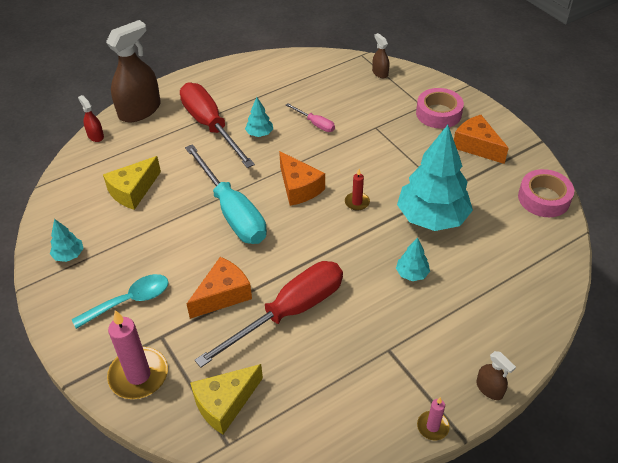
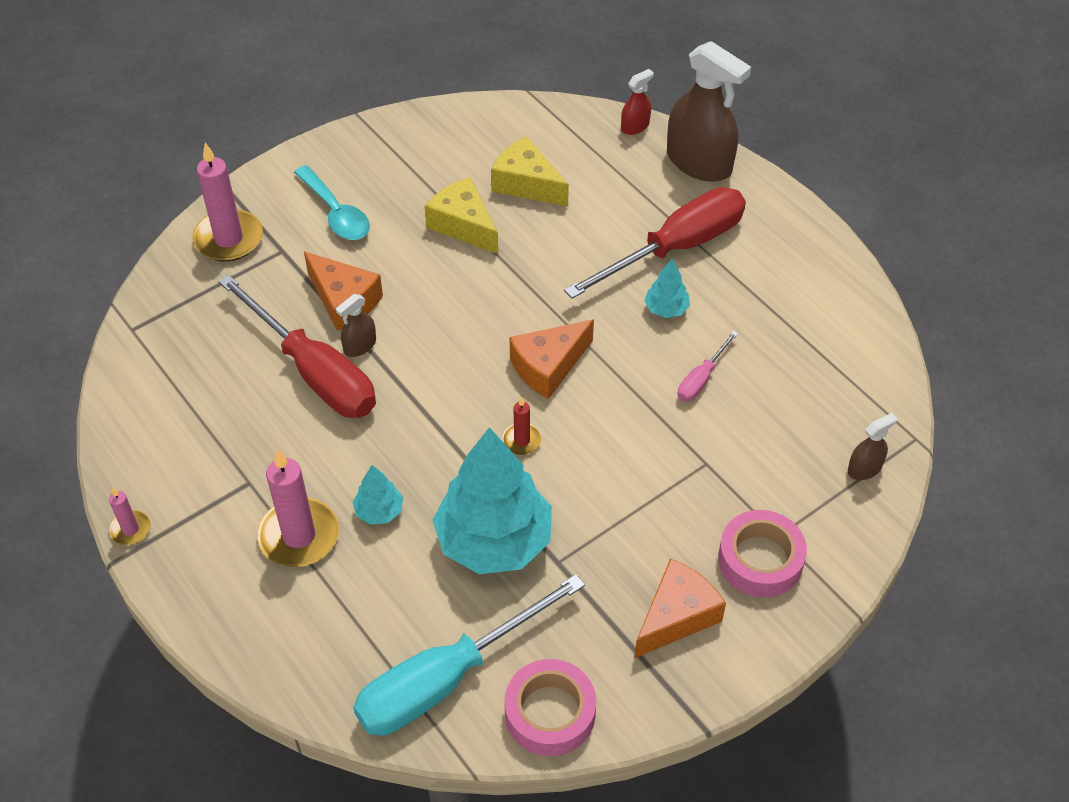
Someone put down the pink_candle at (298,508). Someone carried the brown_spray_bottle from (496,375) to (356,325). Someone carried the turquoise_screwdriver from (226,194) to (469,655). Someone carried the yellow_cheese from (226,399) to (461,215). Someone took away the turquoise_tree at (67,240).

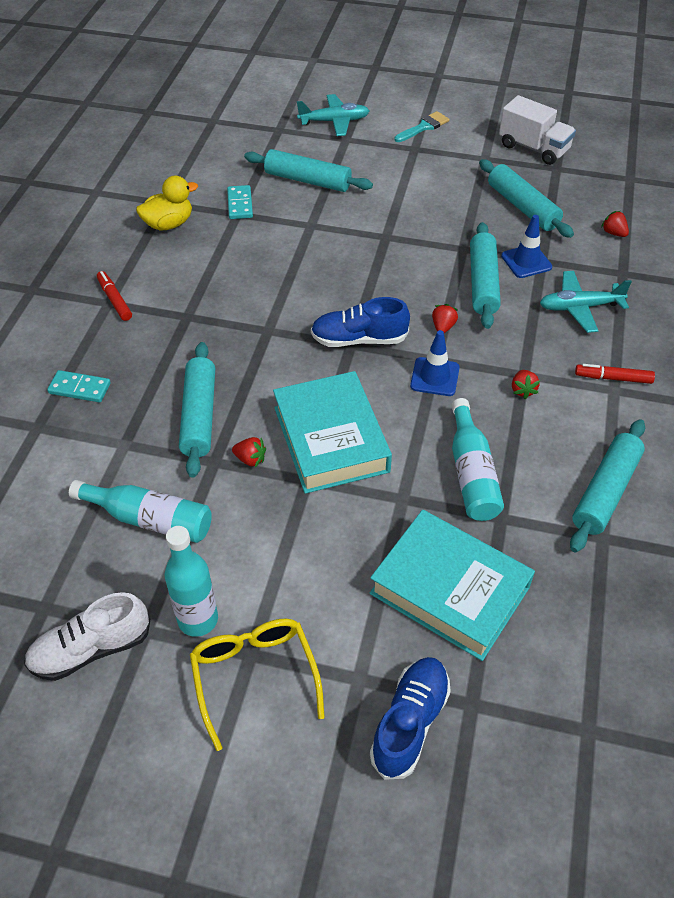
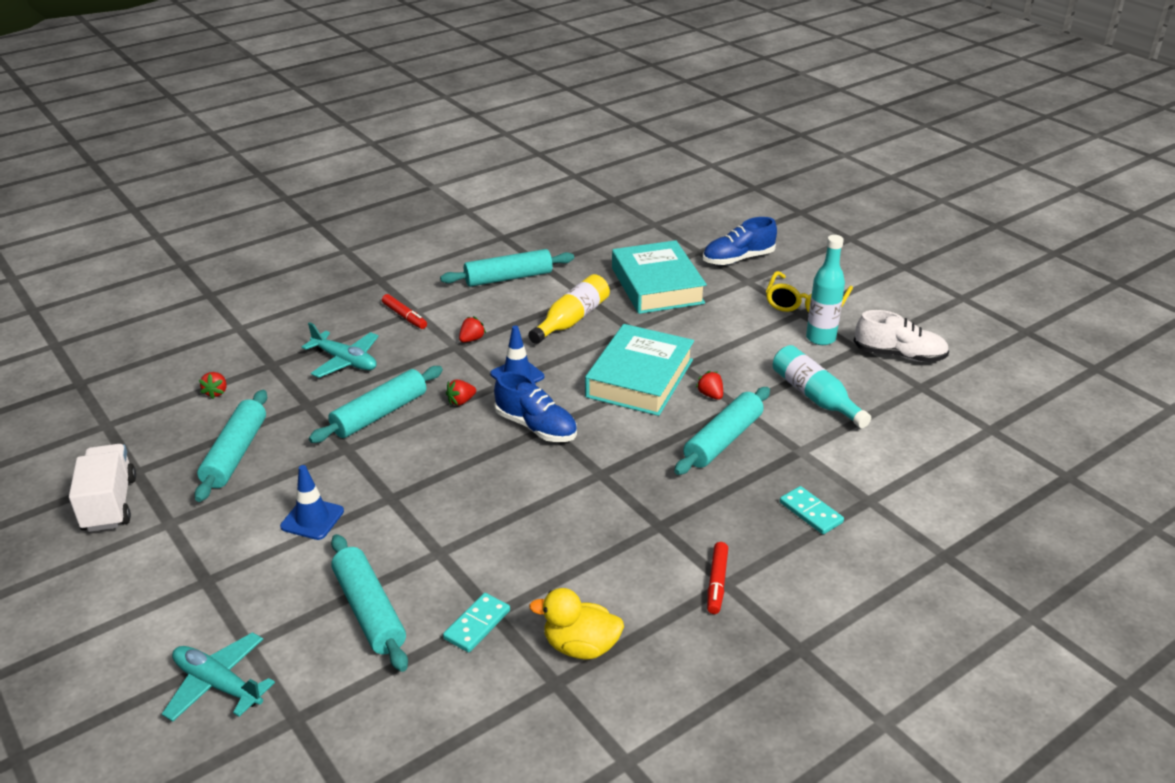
Someone carried the blue_traffic_cone from (526,246) to (312,502). Someone repainted the turquoise_bottle at (477,459), which became the yellow_bottle at (569,309). Someone took away the turquoise_brush at (422,126).

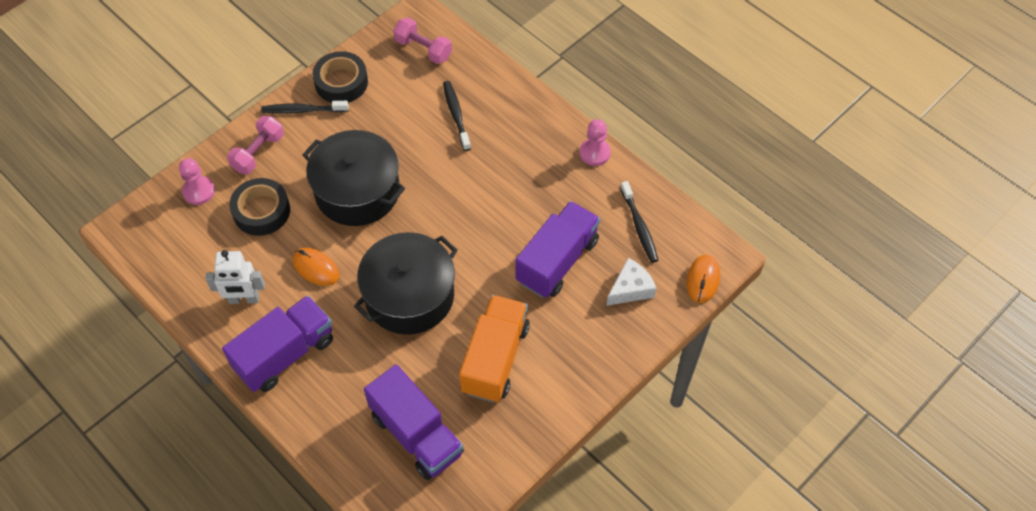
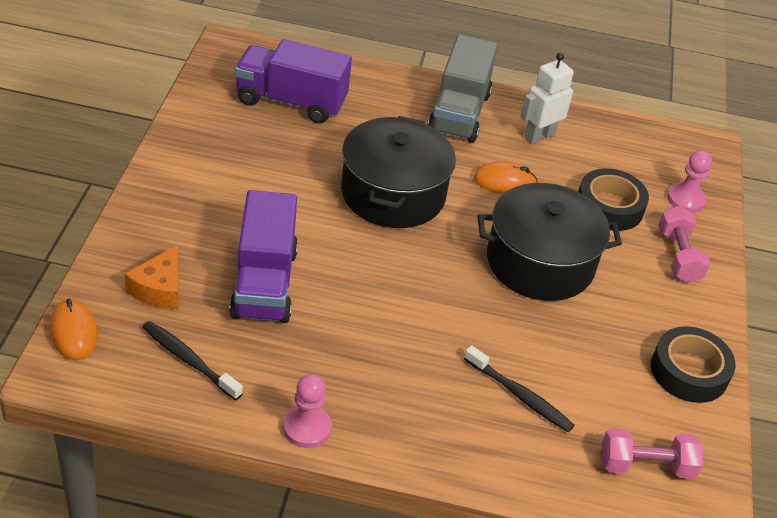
Someone repainted the white_cheese at (631,282), which became the orange_cheese at (152,277). Someone repainted the purple_truck at (277,344), which became the grey_truck at (463,88). Someone took away the black_toothbrush at (305,107). Someone took away the orange_truck at (494,349).

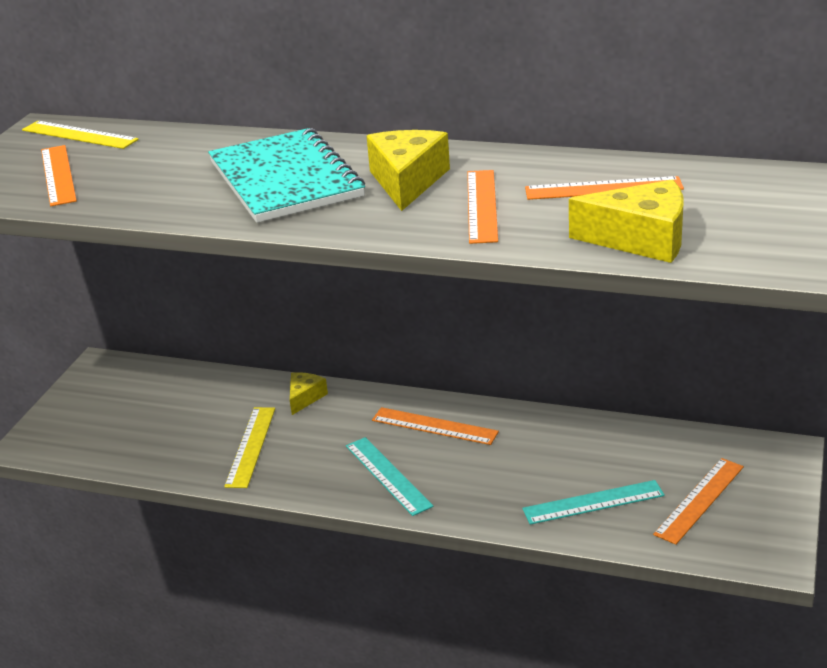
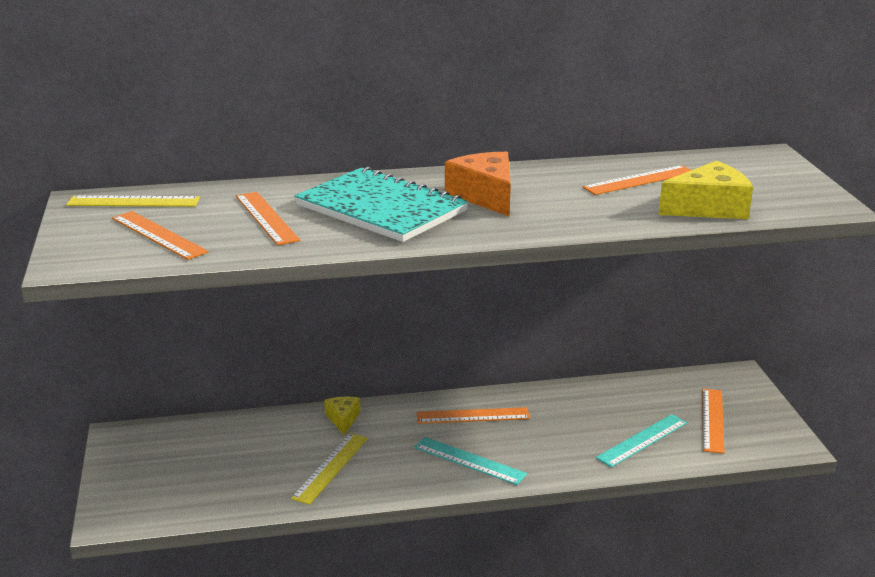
Someone carried the orange_ruler from (482,207) to (268,218). Someone rotated the yellow_ruler at (249,447) by 45 degrees clockwise. Someone repainted the yellow_cheese at (408,170), which became the orange_cheese at (478,184).

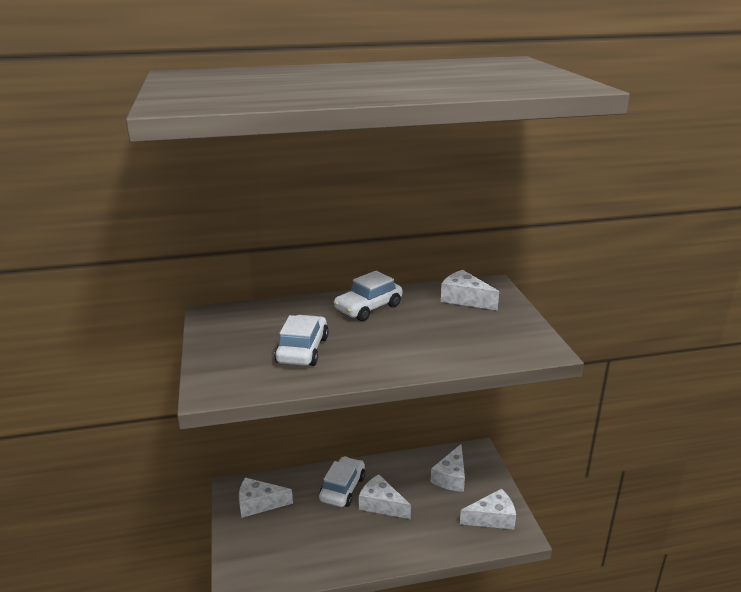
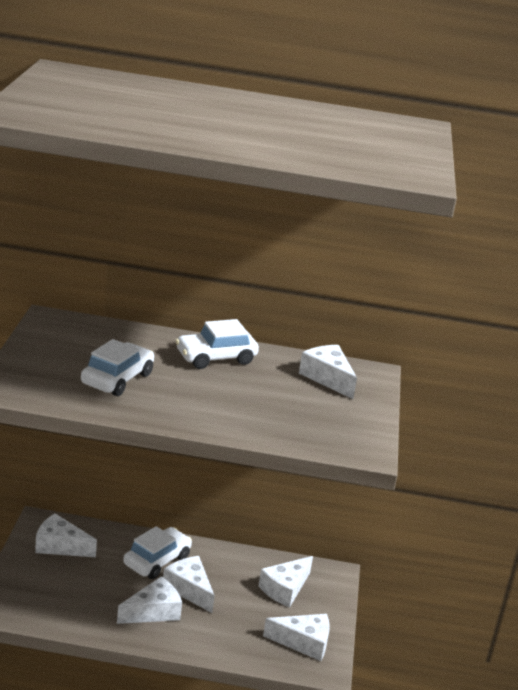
Someone put down the white_cheese at (149,600).

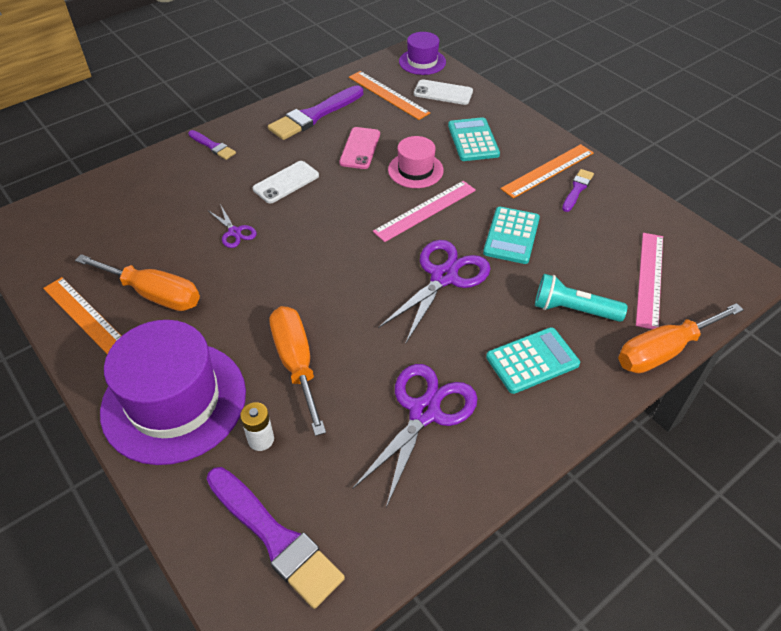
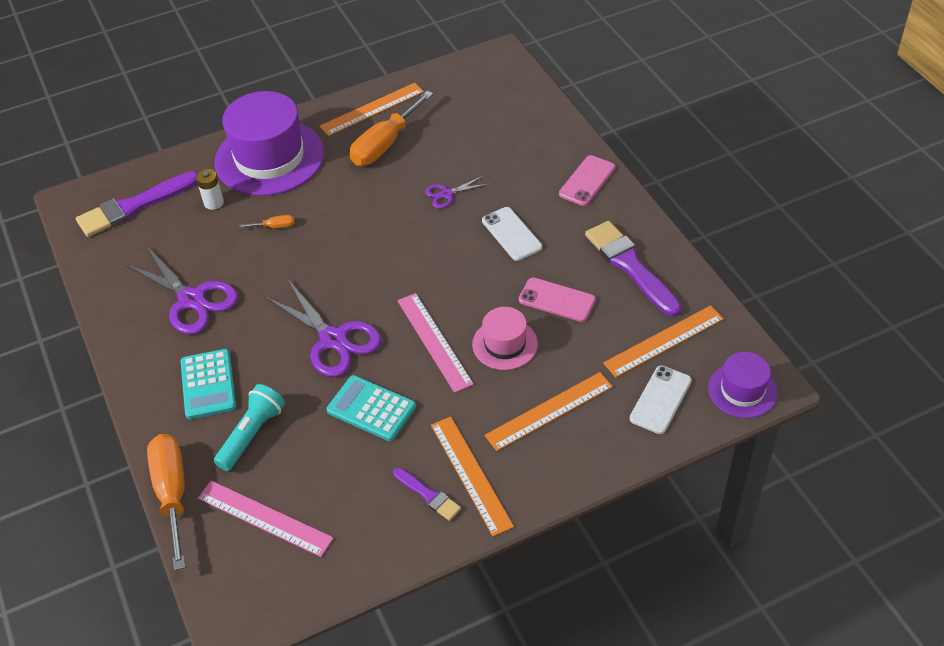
Someone scaled the orange_screwdriver at (298,371) by 0.43. Someone swapped the turquoise_calculator at (474,139) for the orange_ruler at (549,411). Someone swapped the purple_brush at (212,145) for the pink_phone at (587,180).

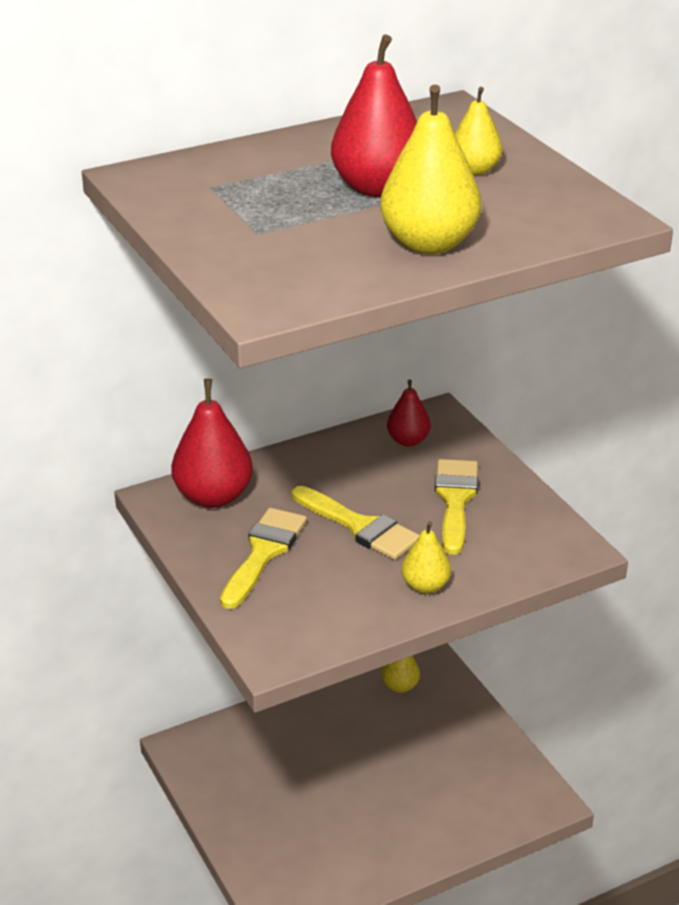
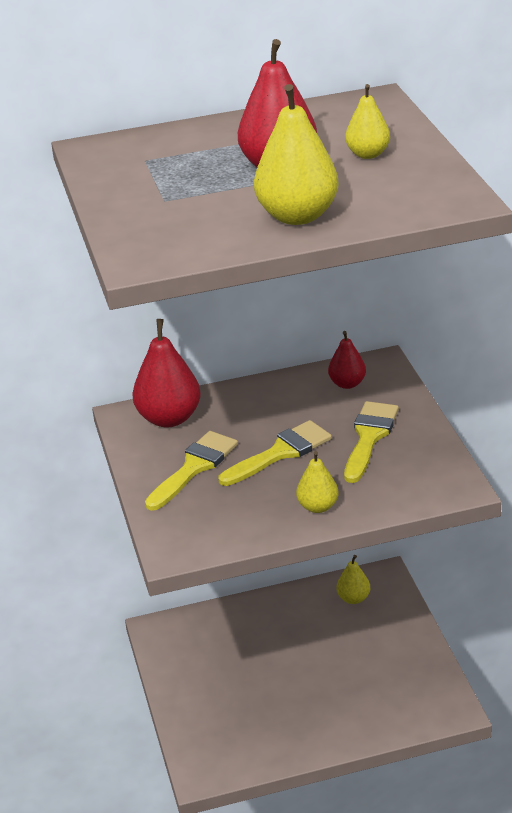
Someone rotated the yellow_brush at (355,523) by 90 degrees counterclockwise.

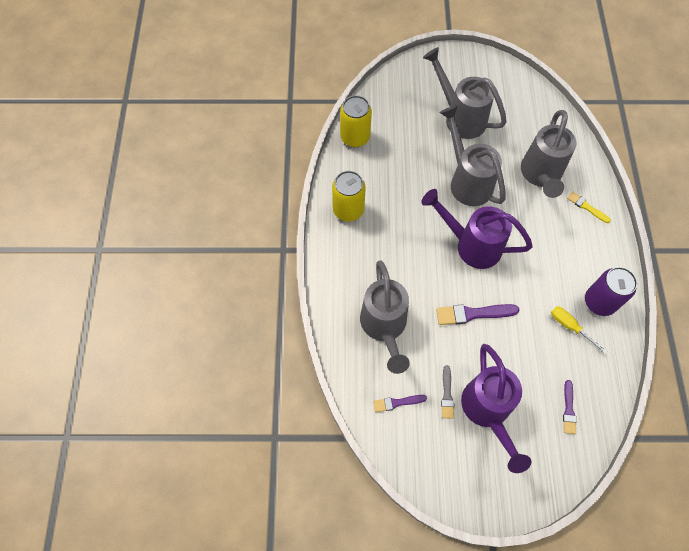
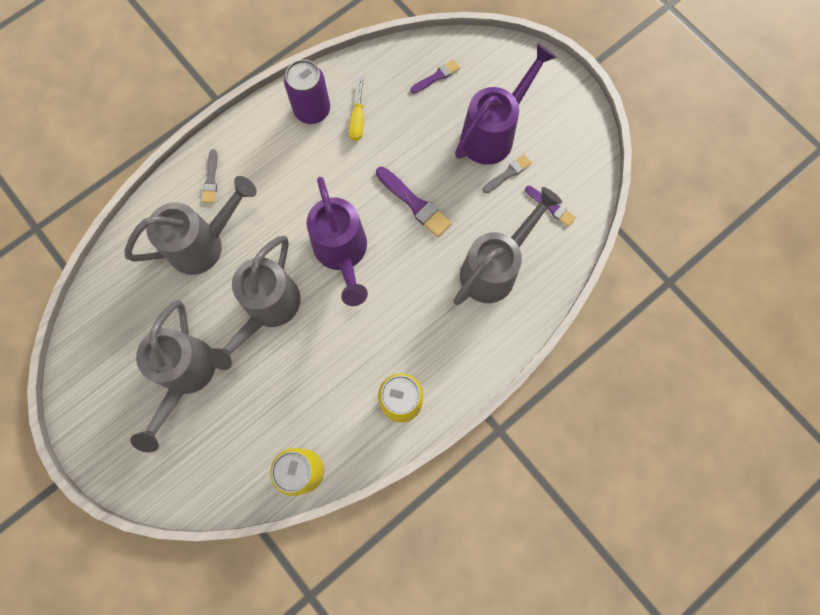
Someone repainted the yellow_brush at (589,207), which became the grey_brush at (209,176).

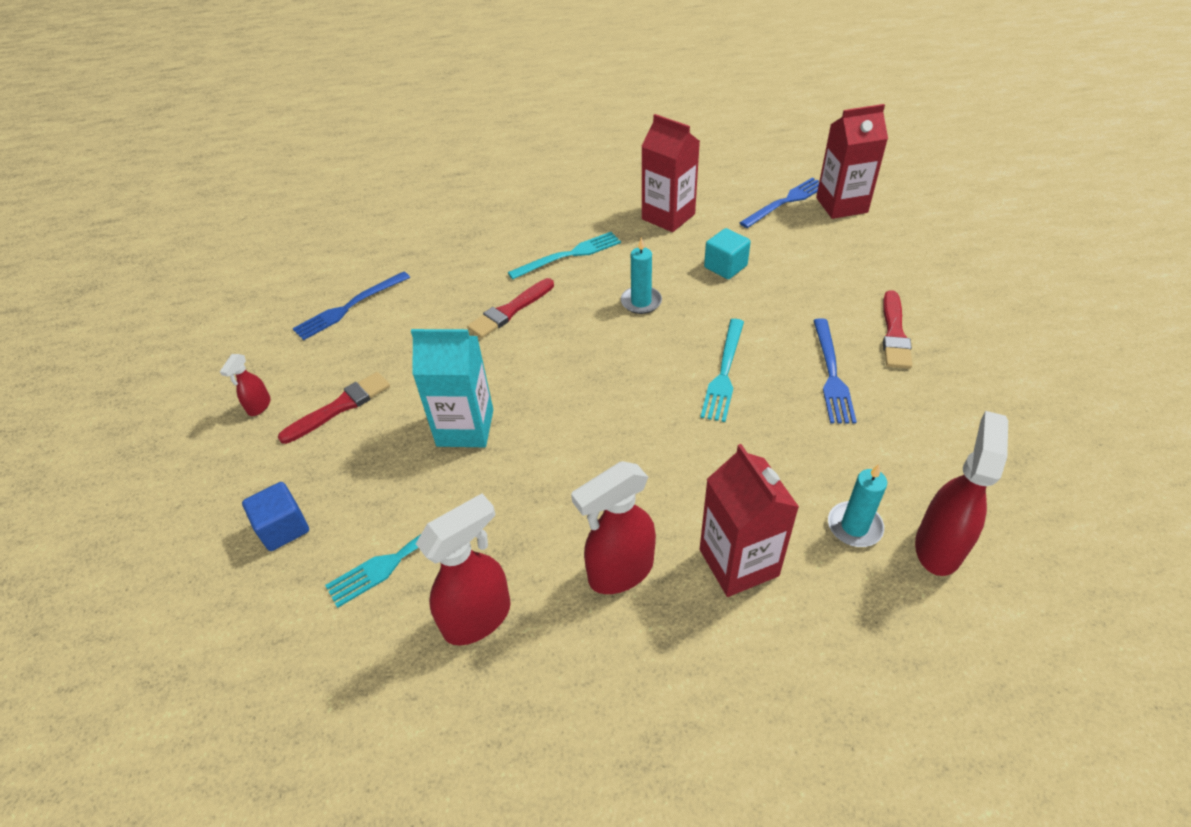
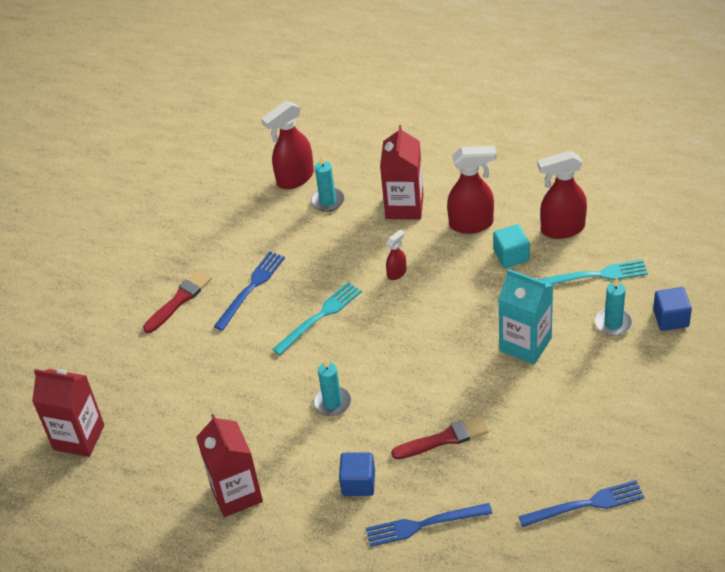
Someone swapped the turquoise_fork at (564,256) for the blue_cube at (357,474). Someone carried the blue_fork from (779,202) to (429,525). Someone carried the red_spray_bottle from (245,385) to (396,254). Someone carried the turquoise_cube from (727,253) to (511,246). Someone put down the turquoise_candle at (613,307). Someone took away the red_brush at (334,408).

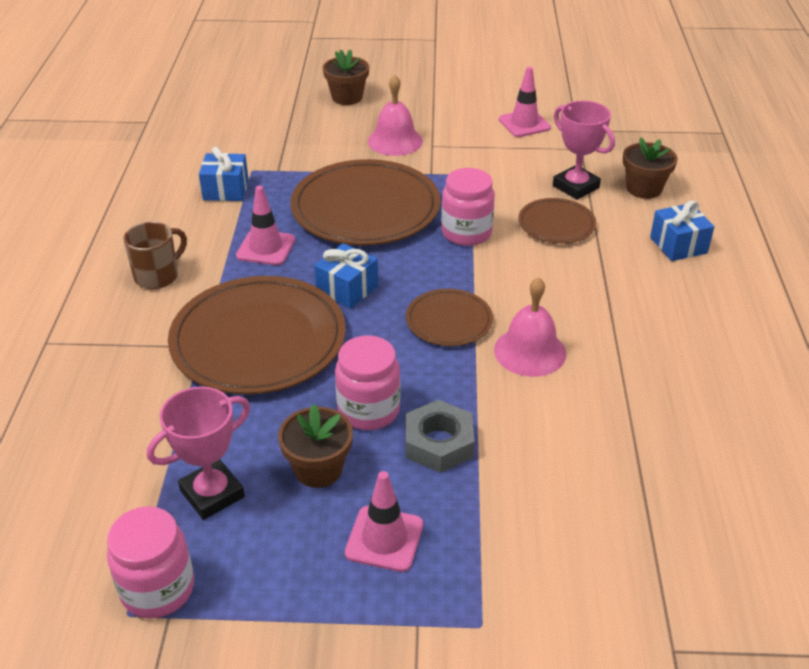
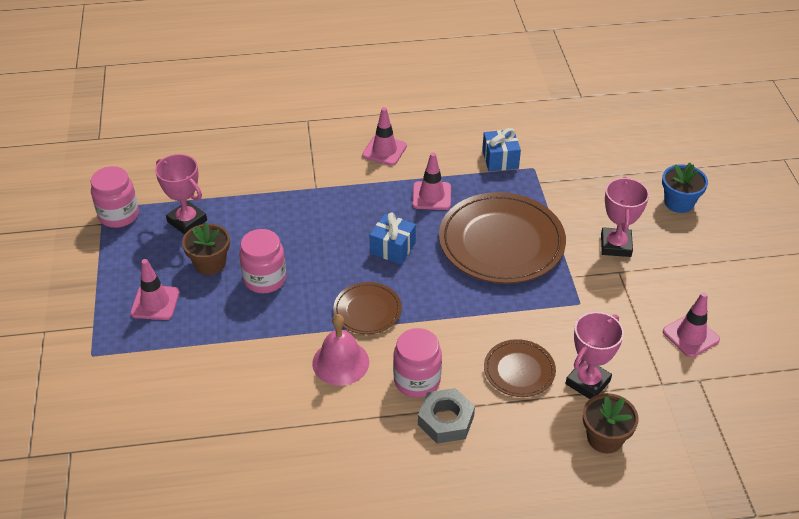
Someone swapped the brown_mug at (155,255) for the pink_traffic_cone at (384,136). Someone carried the pink_jar from (468,207) to (417,363). Someone carried the grey_nut from (440,436) to (446,416). Someone swapped the pink_bell at (395,115) for the pink_trophy at (625,217). Someone repainted the brown_flower_pot at (346,77), which became the blue_flower_pot at (685,188). Someone took away the brown_plate at (257,335). Someone took away the blue_gift at (682,230).

